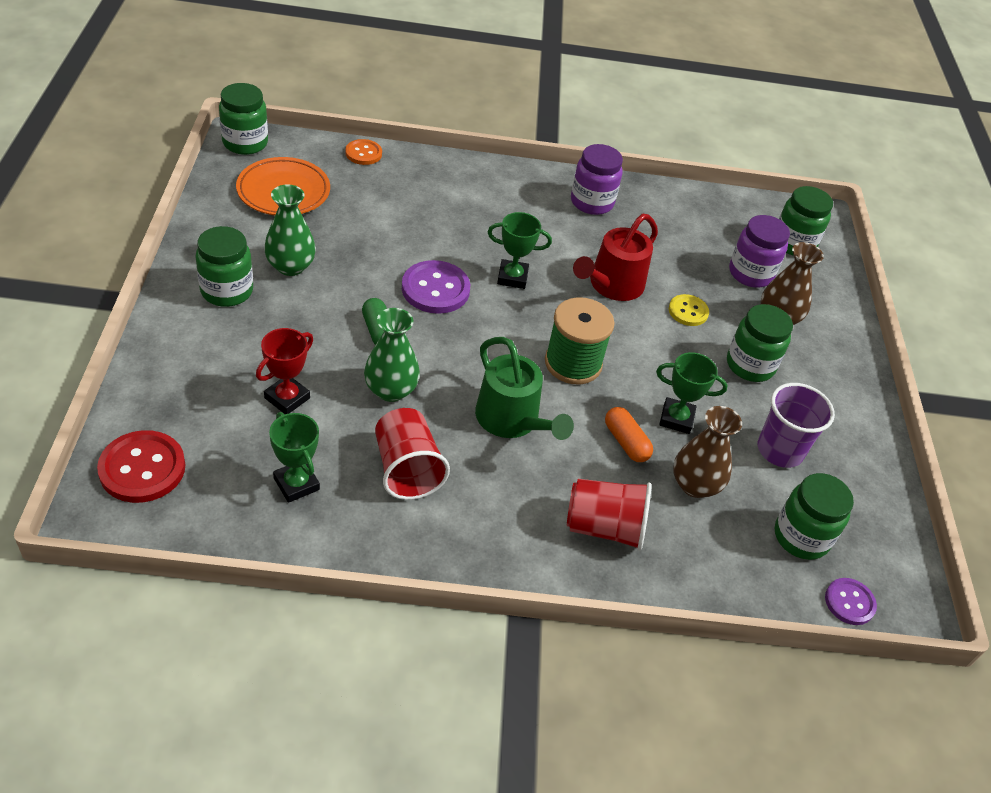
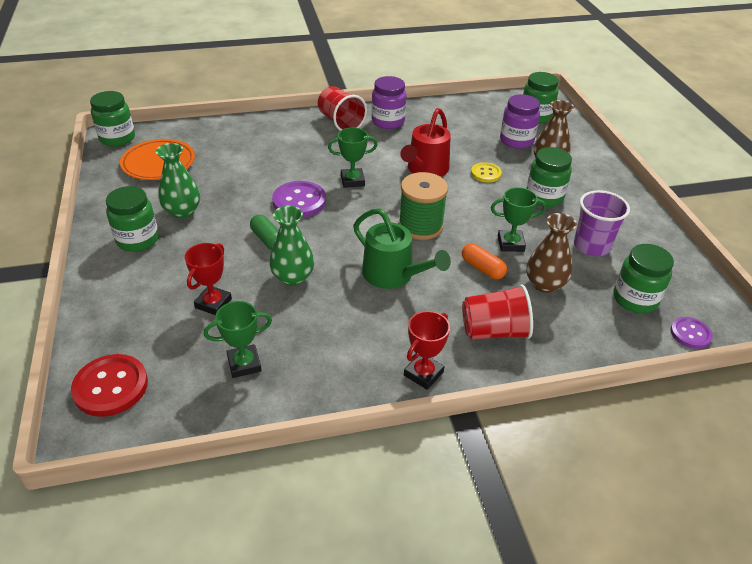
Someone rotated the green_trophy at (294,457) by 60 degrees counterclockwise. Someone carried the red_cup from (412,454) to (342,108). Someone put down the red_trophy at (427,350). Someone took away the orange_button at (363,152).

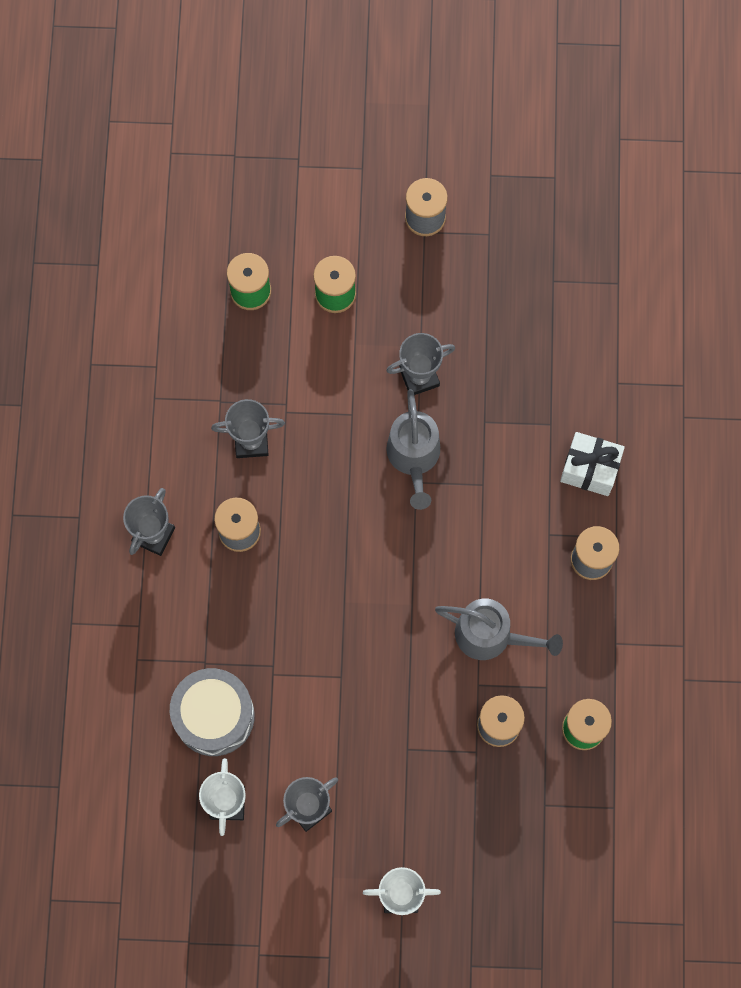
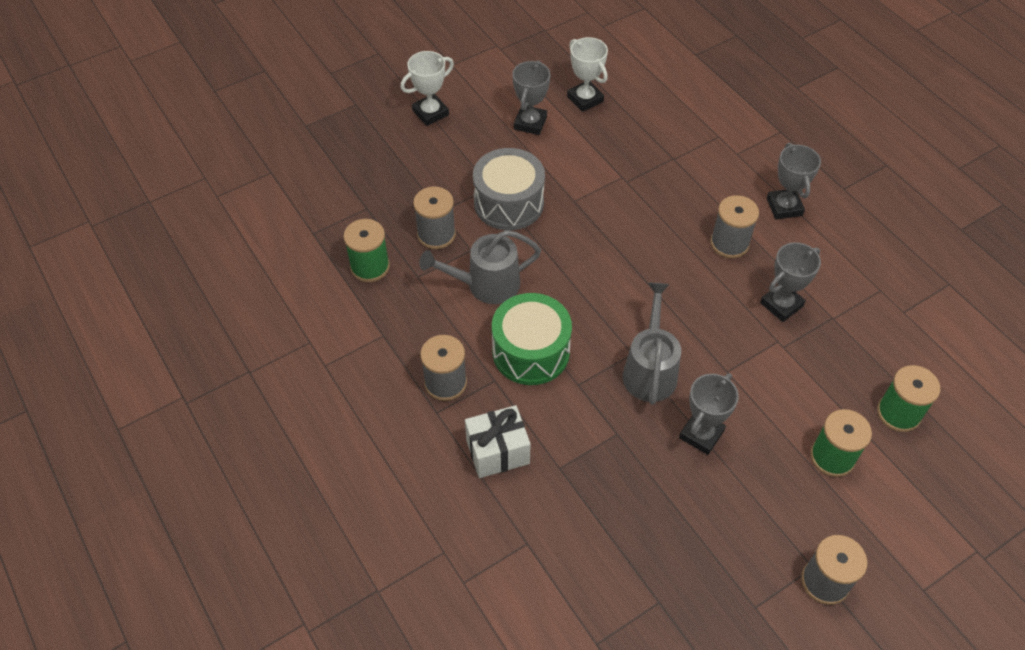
Someone carried the grey_drum from (212,712) to (509,189). Someone put down the green_drum at (532,339). Someone rotated the grey_watering_can at (413,449) by 45 degrees clockwise.

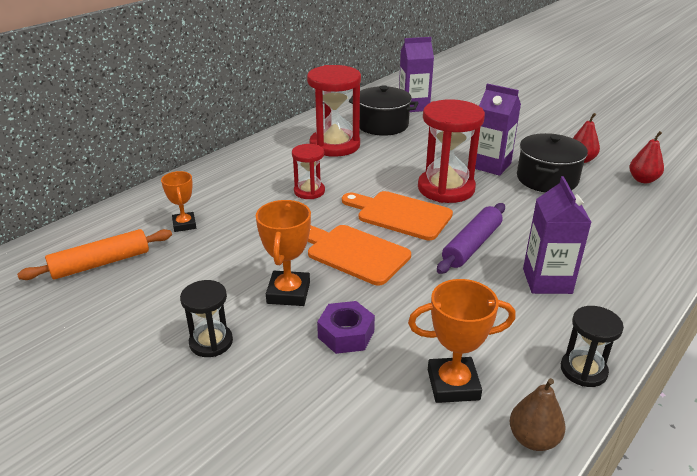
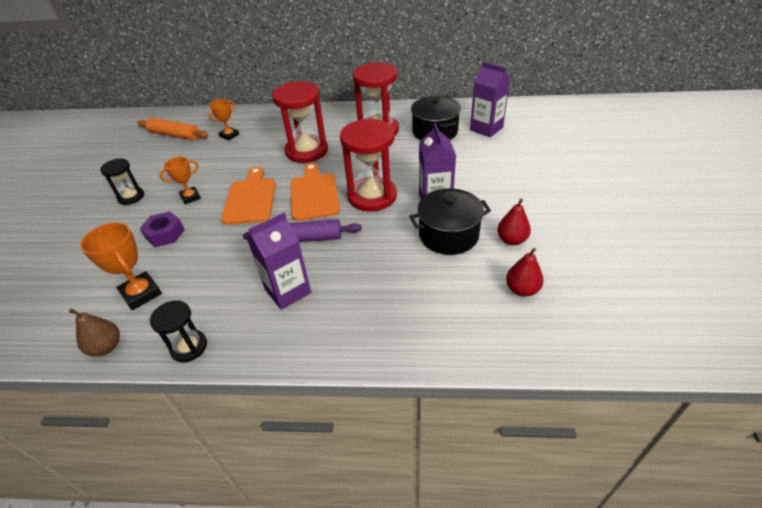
Someone scaled the orange_trophy at (283,253) by 0.66. Someone scaled the red_hourglass at (308,171) by 1.84.

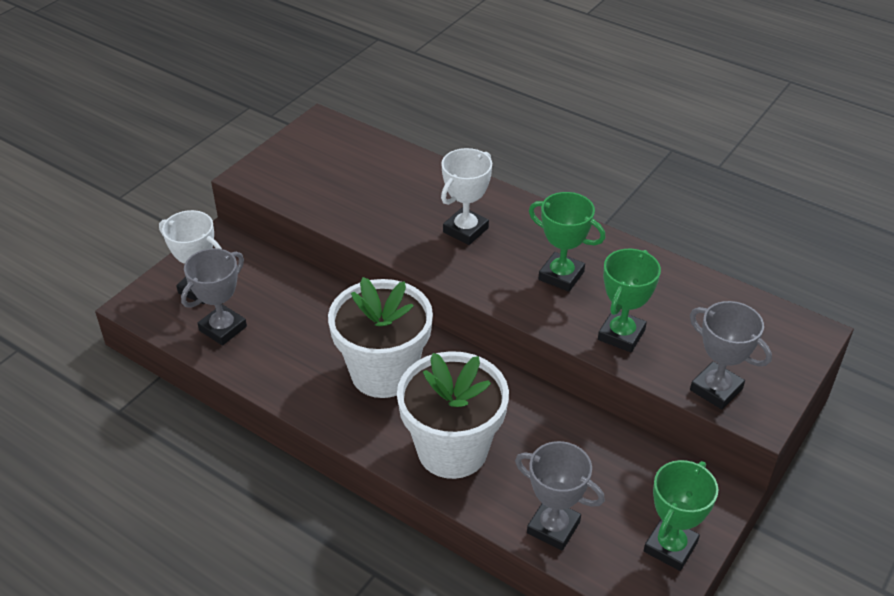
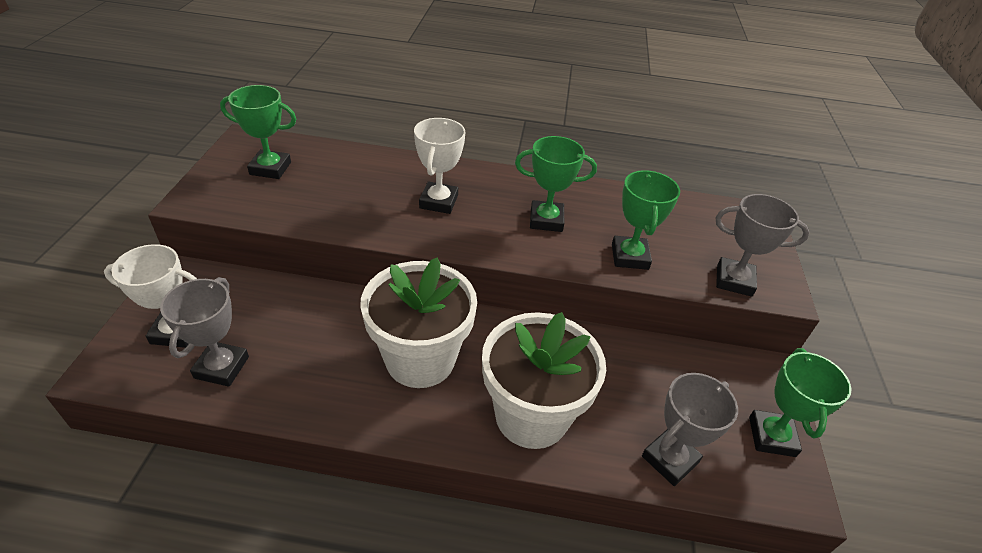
Someone put down the green_trophy at (258,132). Someone rotated the grey_trophy at (560,496) by 45 degrees counterclockwise.

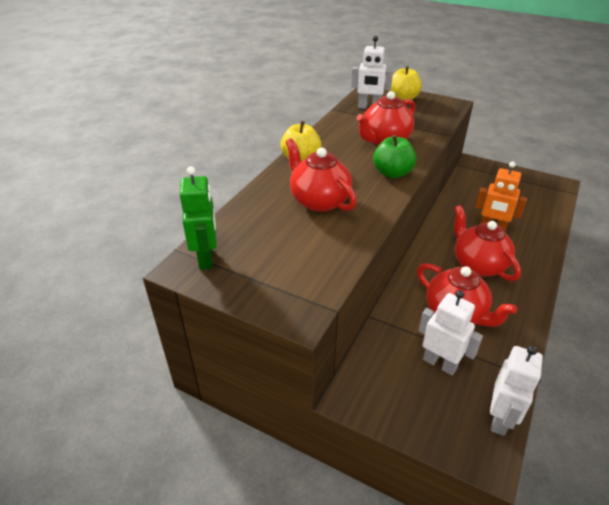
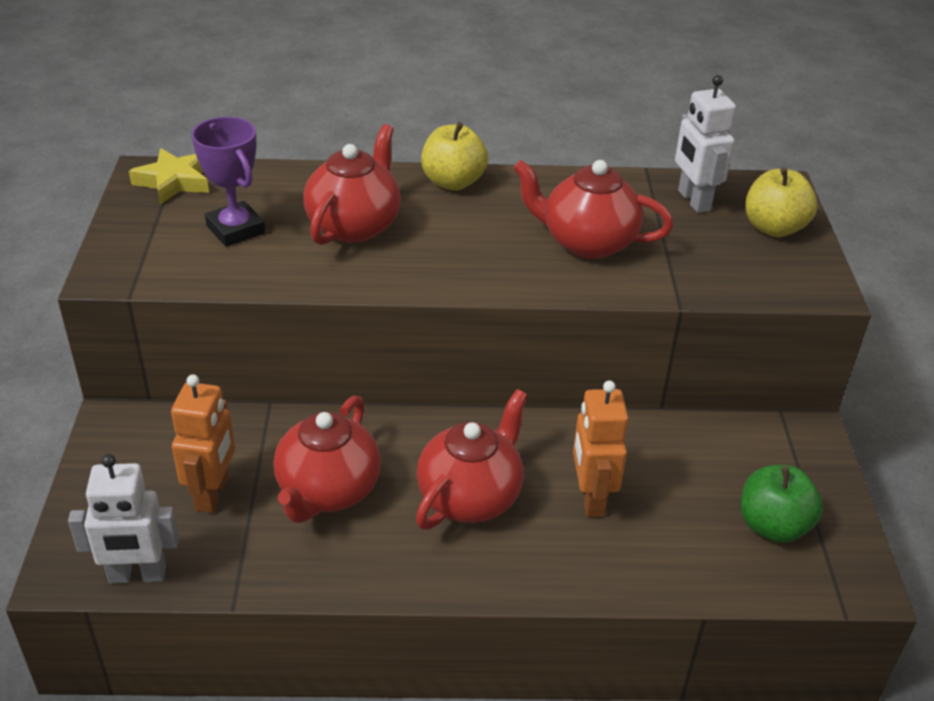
Someone swapped the green_robot at (198,218) for the yellow_star at (169,176). Someone repainted the white_robot at (450,332), which became the orange_robot at (203,443). Someone put down the purple_trophy at (228,182). Someone carried the green_apple from (394,156) to (782,504).

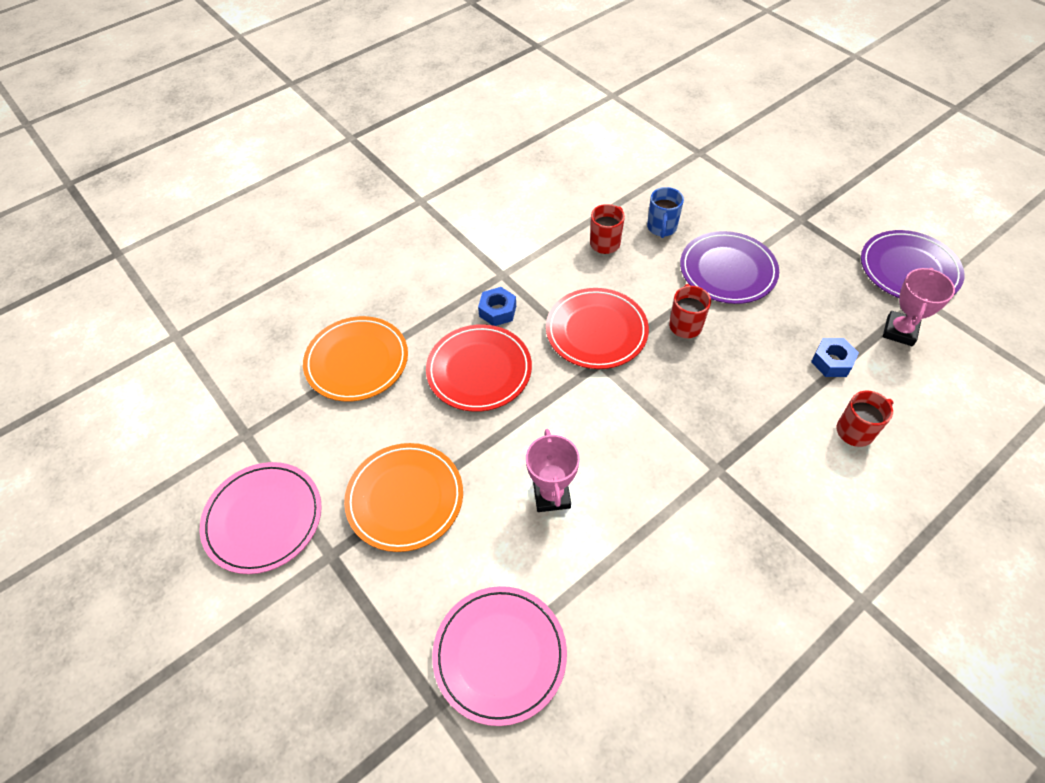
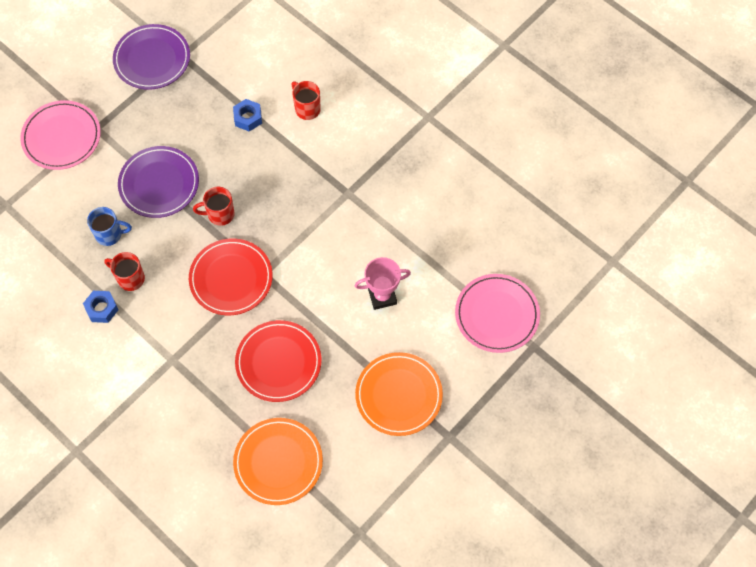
Someone carried the pink_plate from (261,518) to (60,135). Someone carried the blue_nut from (497,306) to (100,307). Someone took away the pink_trophy at (919,307).

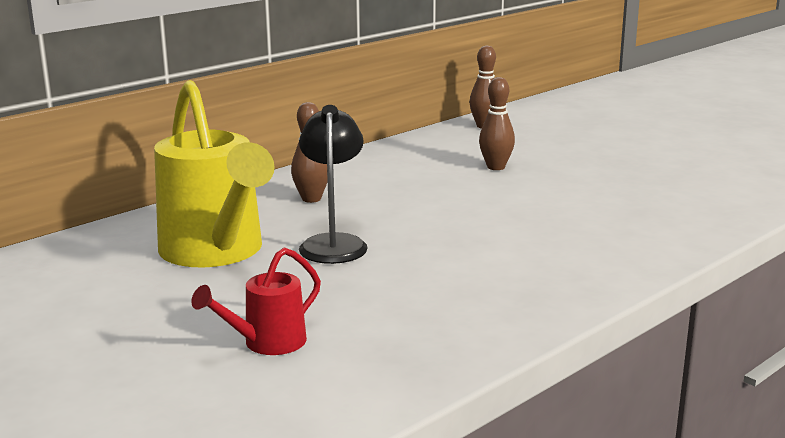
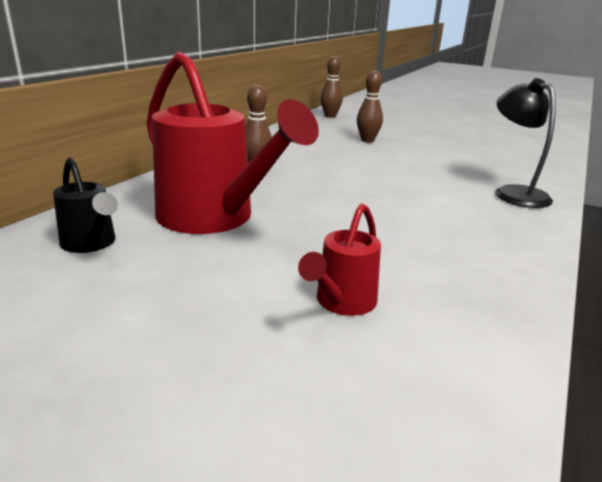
Someone put down the black_watering_can at (85,205). Someone repainted the yellow_watering_can at (214,174), which became the red_watering_can at (232,143). Someone carried the black_lamp from (333,184) to (525,143).

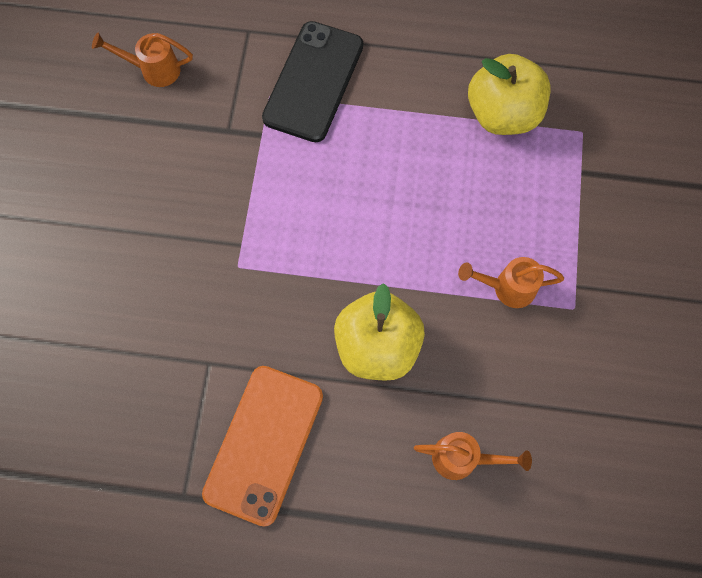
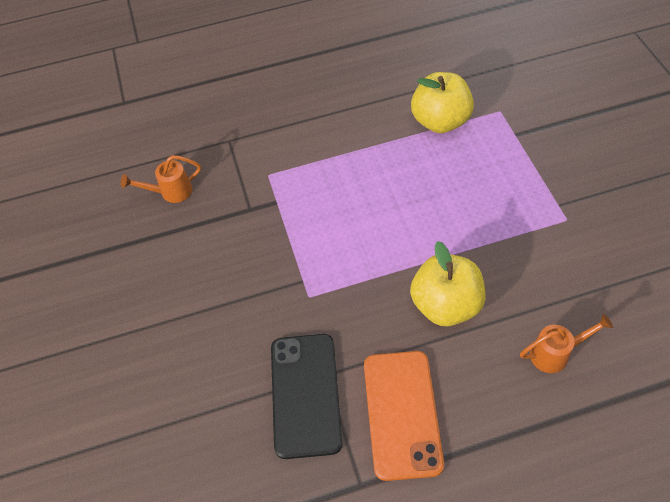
Someone carried the black_phone from (312,81) to (307,396). Someone took away the orange_watering_can at (511,282).

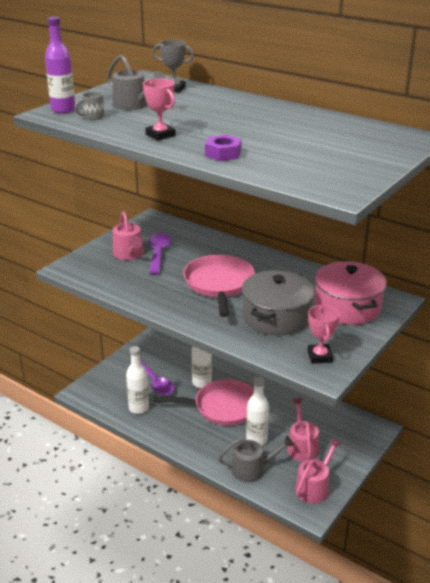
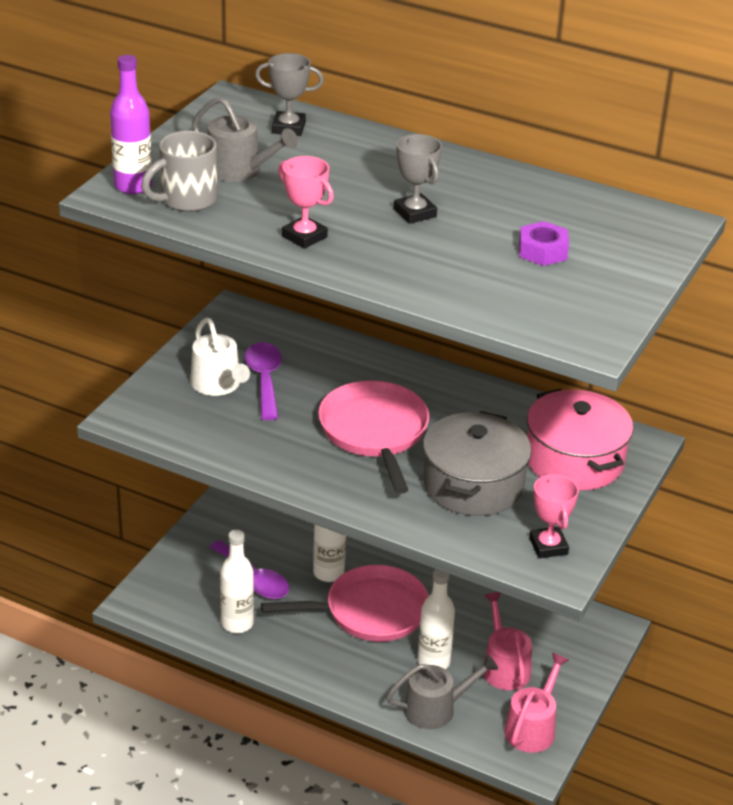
Someone scaled the grey_mug at (89,105) by 1.78. Someone repainted the pink_watering_can at (128,235), which became the white_watering_can at (220,357). Someone put down the grey_trophy at (418,179). Someone carried the purple_nut from (223,148) to (544,243).

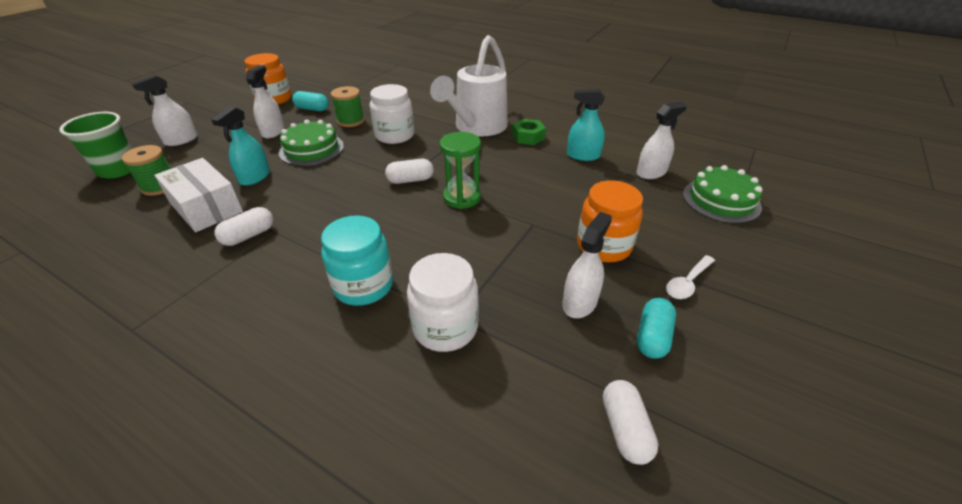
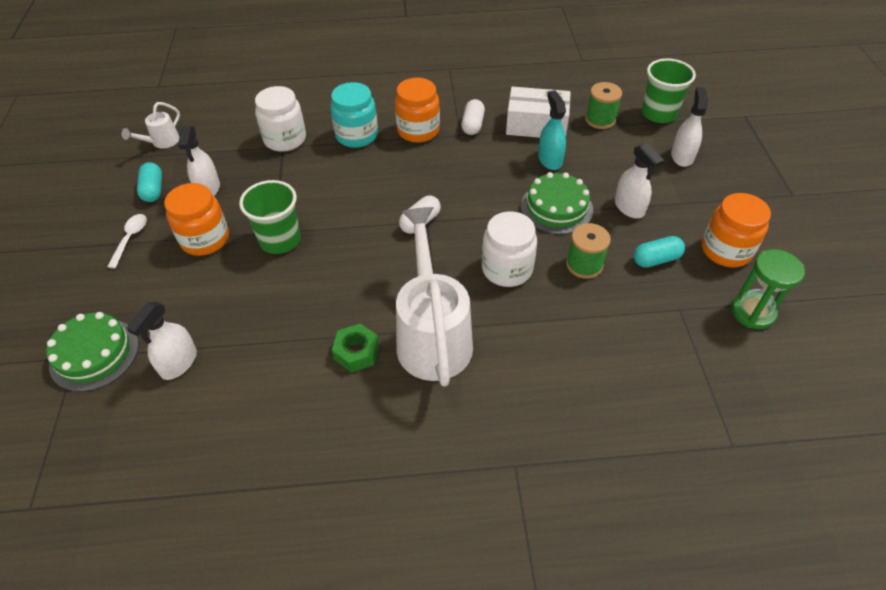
Someone swapped the white_capsule at (630,422) for the white_watering_can at (151,125). Someone put down the green_cup at (270,217). Someone put down the orange_jar at (417,110). Someone carried the green_hourglass from (460,170) to (768,289). Someone took away the turquoise_spray_bottle at (586,125).

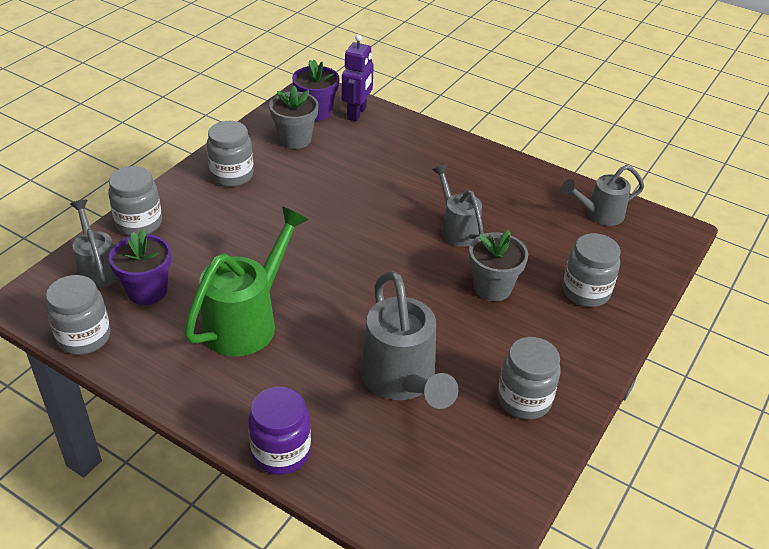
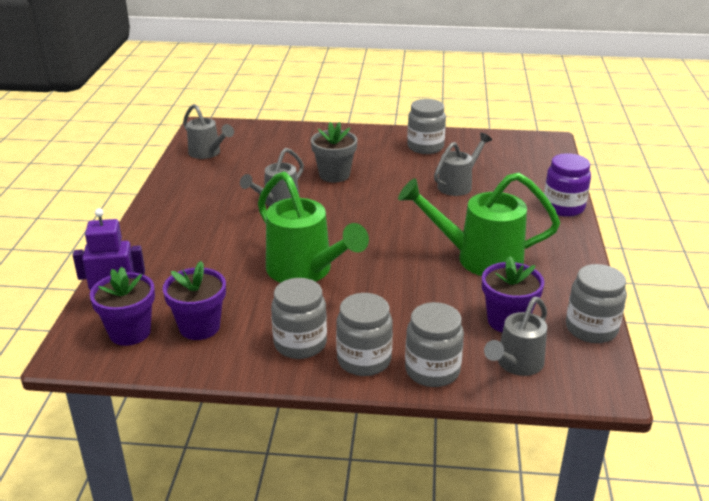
Someone repainted the grey_flower_pot at (294,117), which became the purple_flower_pot at (194,300). Someone put down the green_watering_can at (313,227). Someone carried the grey_jar from (591,270) to (364,334). Someone scaled the grey_watering_can at (409,340) by 0.61.

